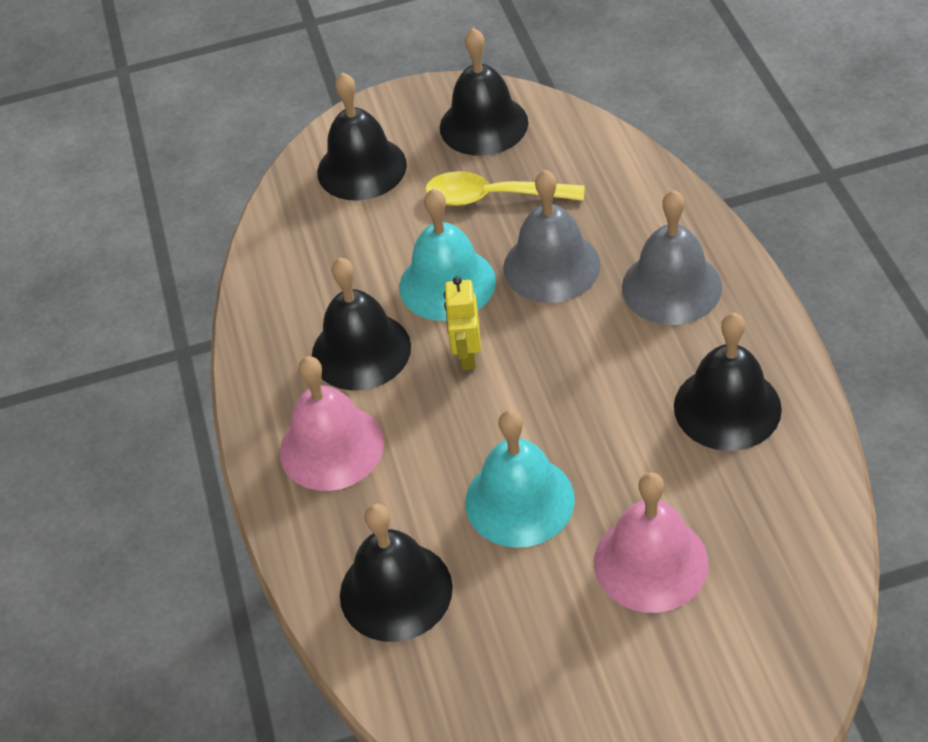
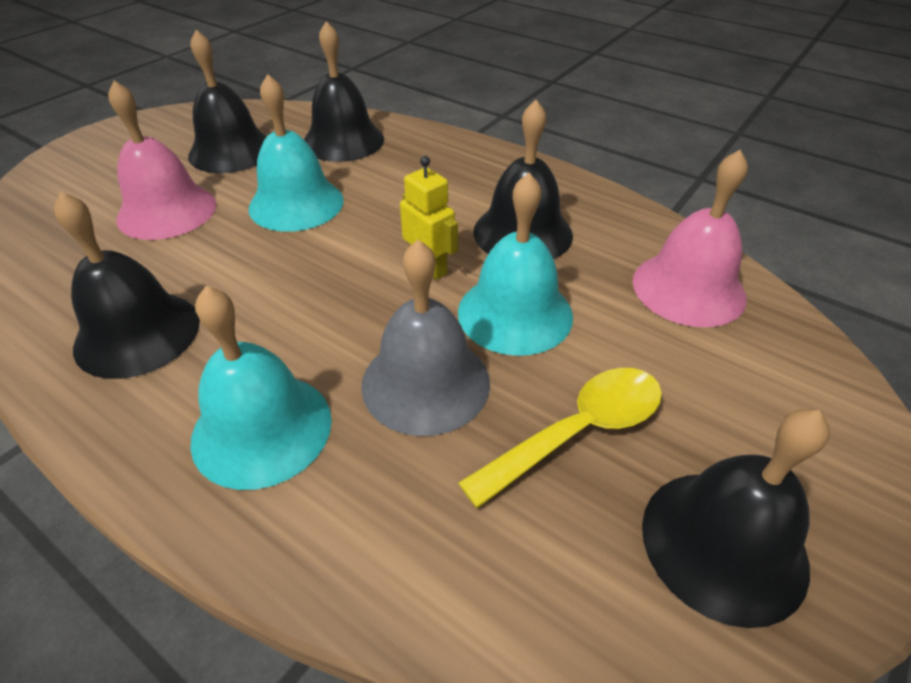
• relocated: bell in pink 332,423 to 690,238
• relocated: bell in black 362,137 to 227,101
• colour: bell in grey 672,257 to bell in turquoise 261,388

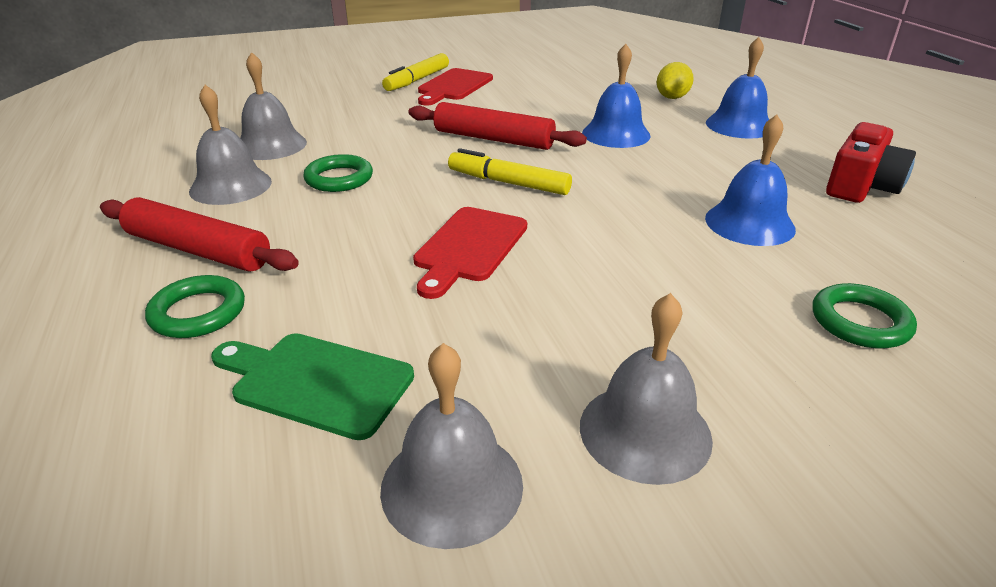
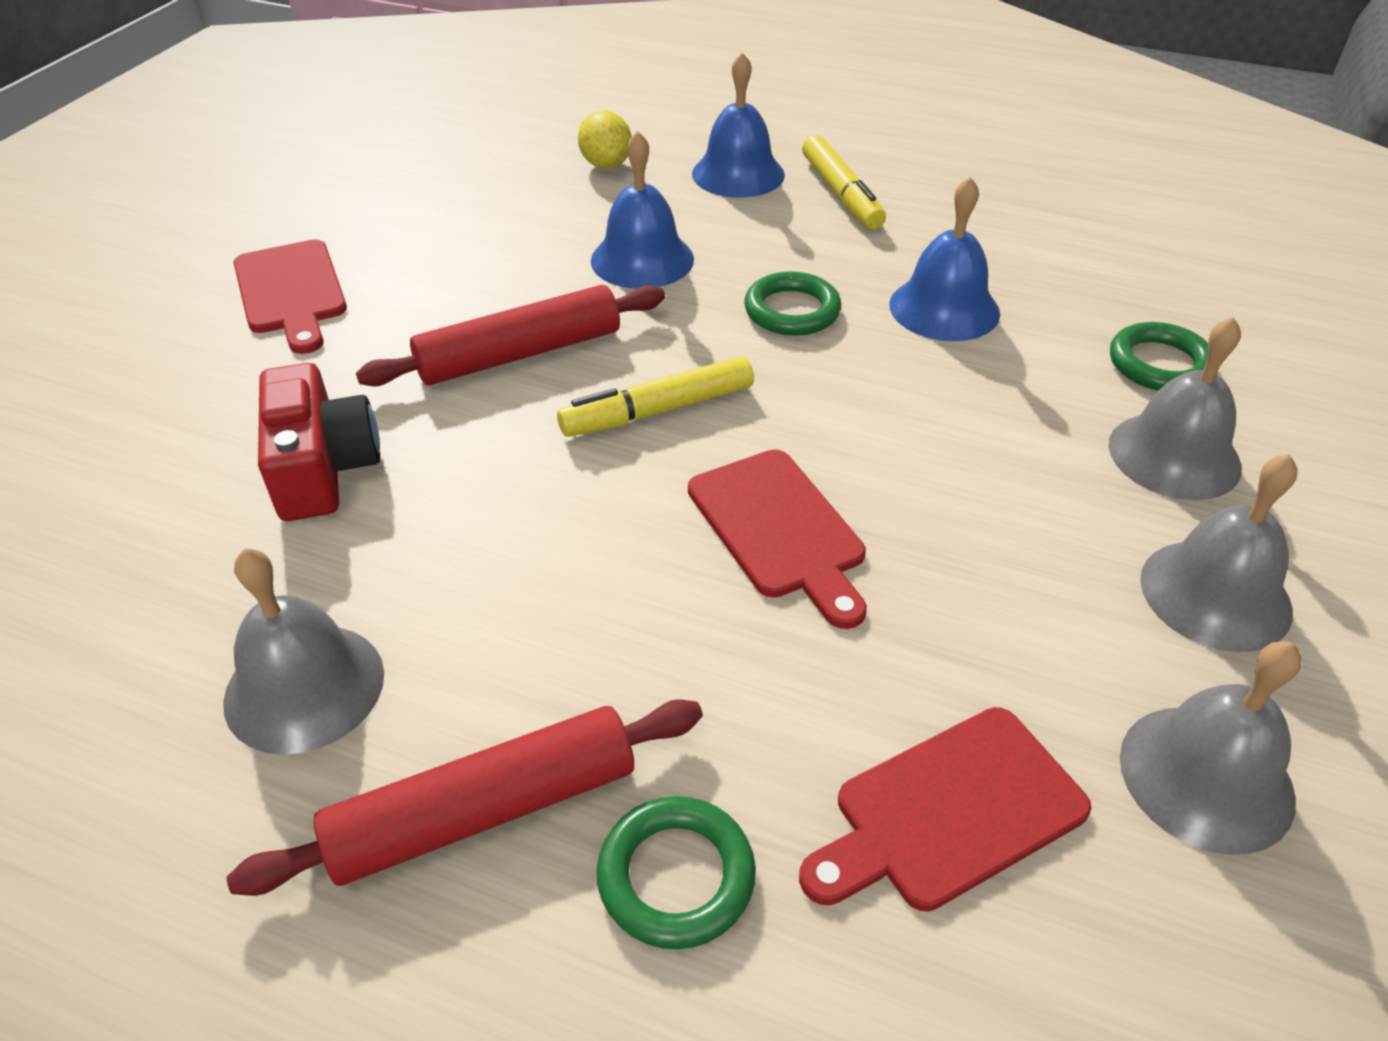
• relocated: bell in grey 273,106 to 1175,408
• relocated: ring in green 338,173 to 792,303
• relocated: marker in yellow 415,72 to 844,182
• relocated: camera in red 871,162 to 319,442
• colour: cutting board in green 312,386 to cutting board in red 945,809

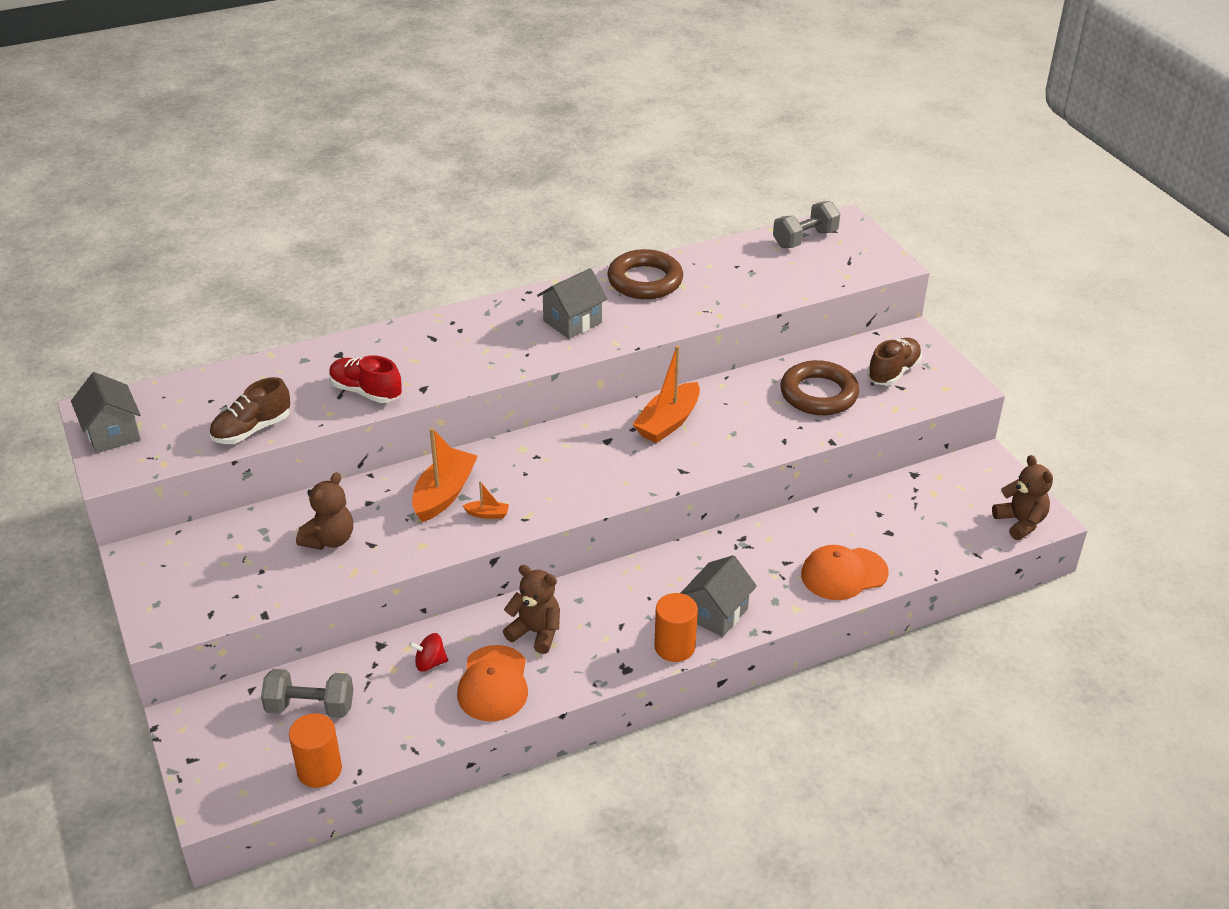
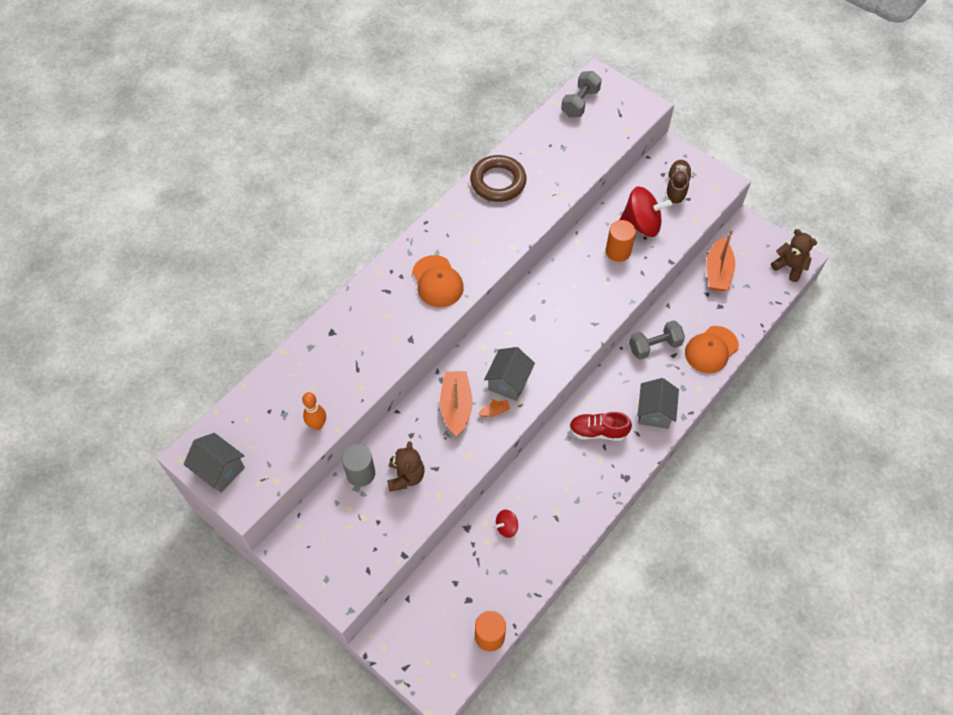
• missing: teddy bear in brown 531,609
• appeared: cylinder in grey 358,465
• relocated: dumbbell in grey 307,693 to 657,340
• relocated: shoe in red 365,379 to 600,426
• relocated: cap in orange 492,683 to 438,281
• relocated: house in grey 572,303 to 509,374
• relocated: boat in orange 666,394 to 720,260
• relocated: cylinder in orange 676,627 to 621,241
• exchanged: shoe in brown 249,410 to bowling pin in orange 314,411
• exchanged: ring in brown 819,387 to spinning top in red 646,211

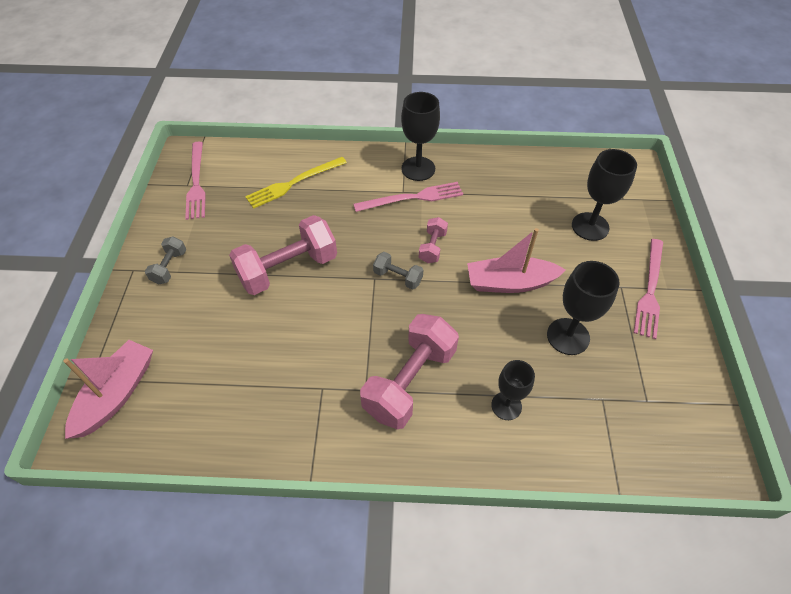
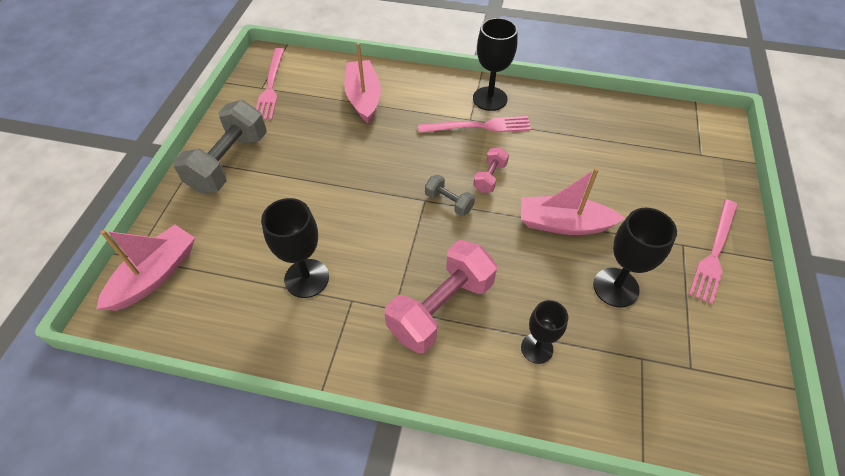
• missing: dumbbell in pink 283,255
• relocated: goblet in black 604,195 to 295,248
• exchanged: fork in yellow 296,183 to boat in pink 362,83
• size: dumbbell in grey 165,260 = 220,146 x2.05

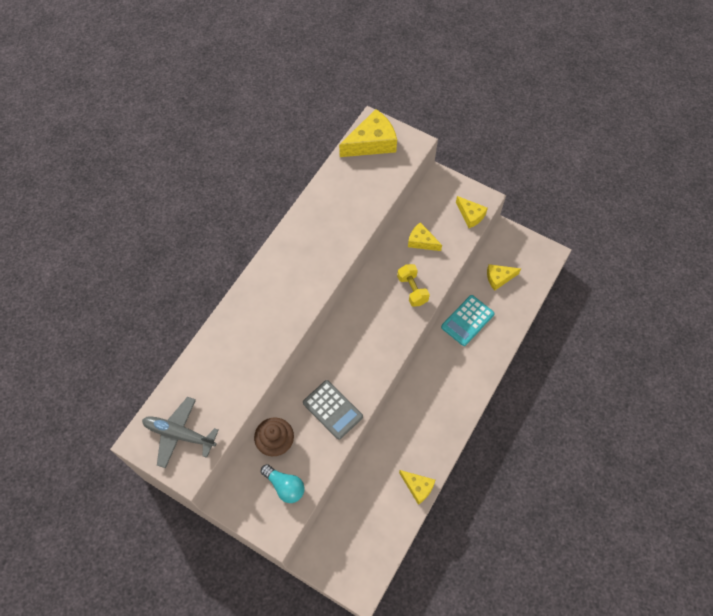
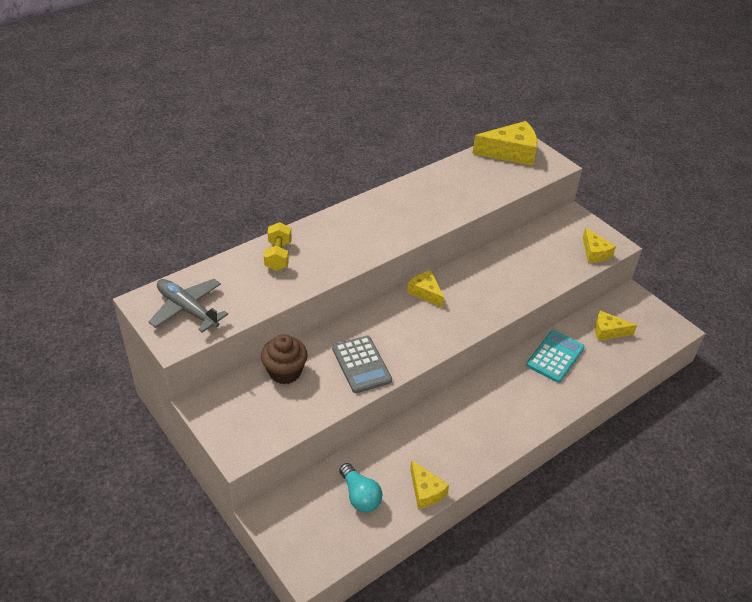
• relocated: light bulb in turquoise 282,483 to 360,487
• relocated: dumbbell in yellow 413,285 to 278,246
• relocated: cheese in yellow 425,236 to 425,289
• spun: calculator in turquoise 467,320 = 555,356 150 degrees clockwise

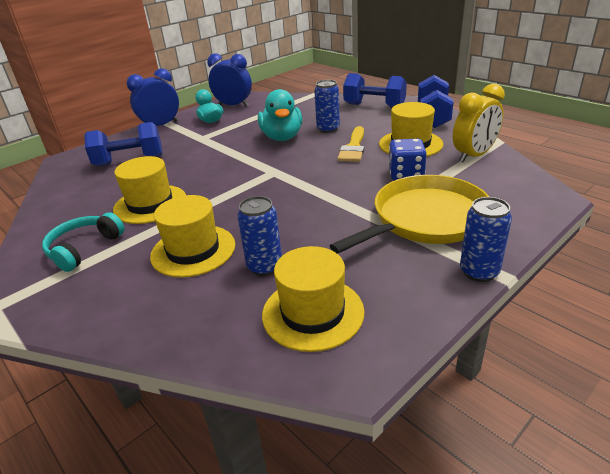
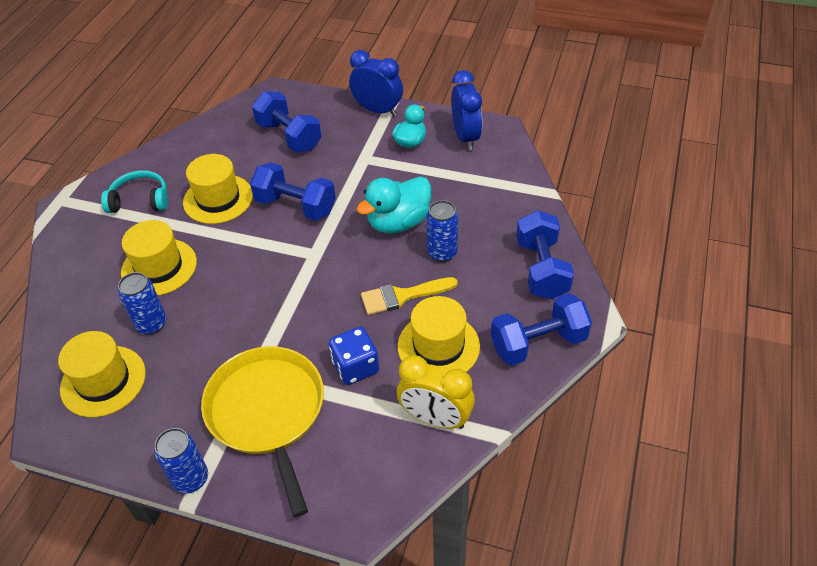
• appeared: dumbbell in blue 293,191
• spun: pan in yellow 409,214 = 262,431 135 degrees counterclockwise

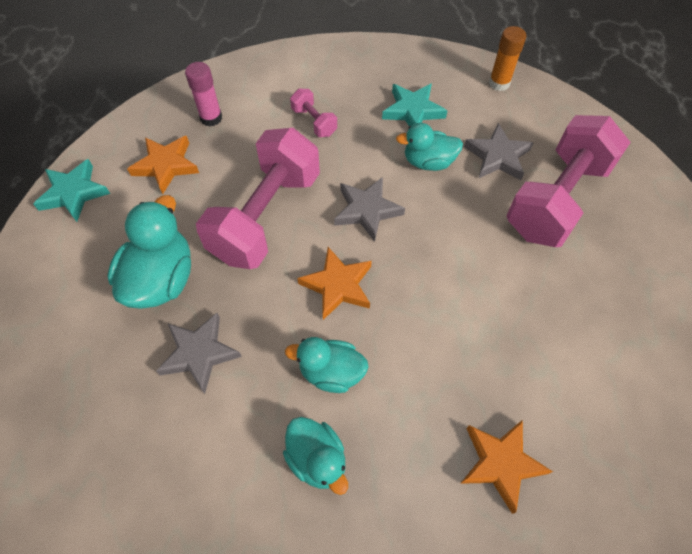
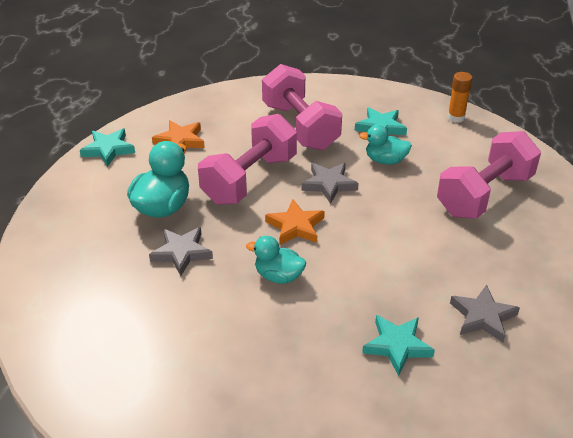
• missing: glue stick in pink 203,94
• missing: duck in turquoise 315,456
• relocated: star in grey 498,151 to 485,314
• colour: star in orange 506,467 to star in turquoise 398,345
• size: dumbbell in pink 313,113 = 302,107 x2.34

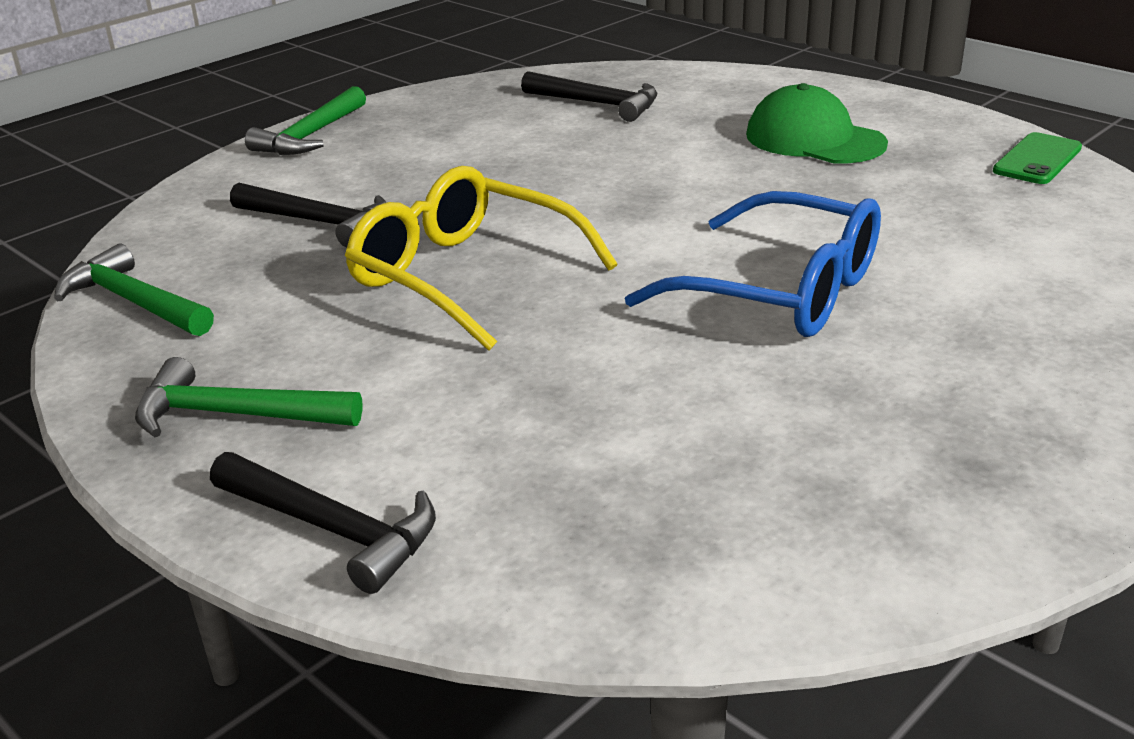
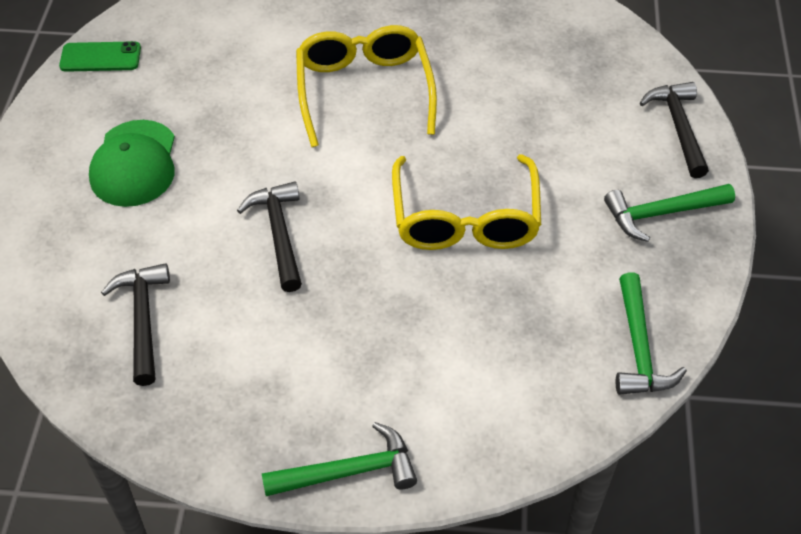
• relocated: hammer in black 308,214 to 269,236
• colour: glasses in blue 753,264 to glasses in yellow 366,86
• spun: hammer in green 249,397 = 669,213 105 degrees clockwise

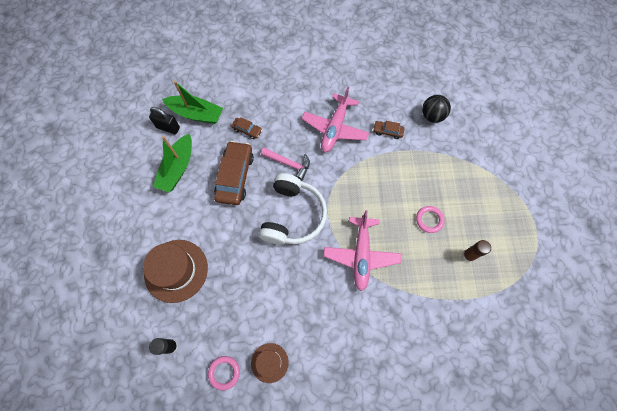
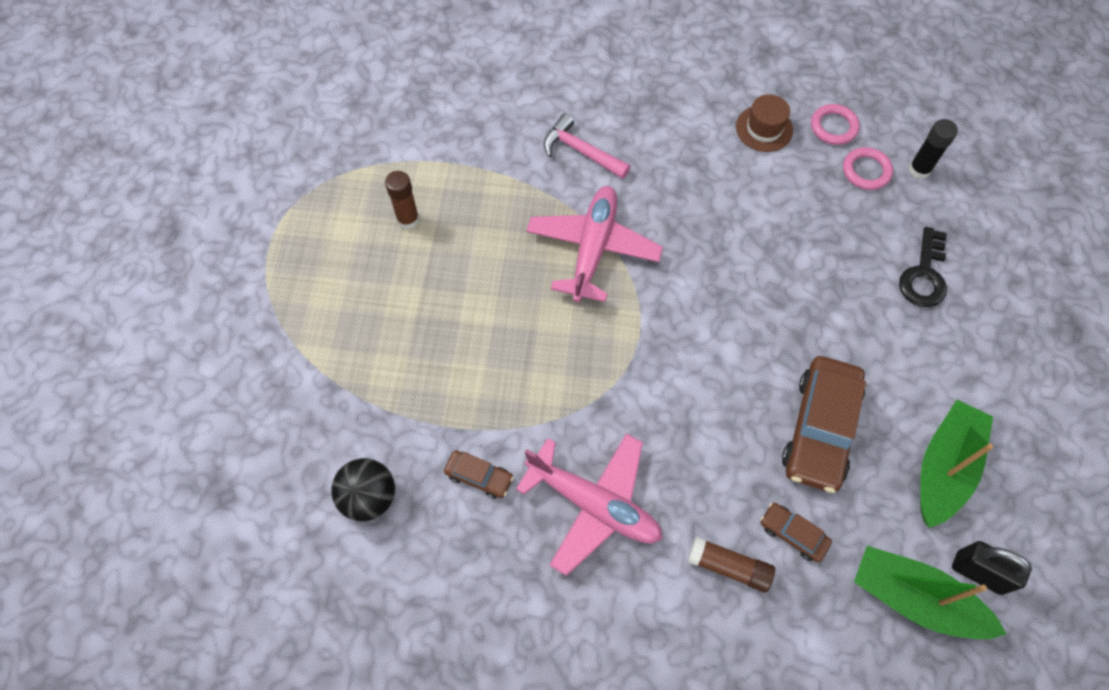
• missing: headphones in white 293,209
• appeared: glue stick in brown 731,564
• relocated: hammer in pink 285,164 to 587,146
• relocated: ring in pink 430,219 to 868,168
• exchanged: hat in brown 175,271 to key in black 923,267
• spun: plane in pink 335,119 = 589,504 90 degrees clockwise

